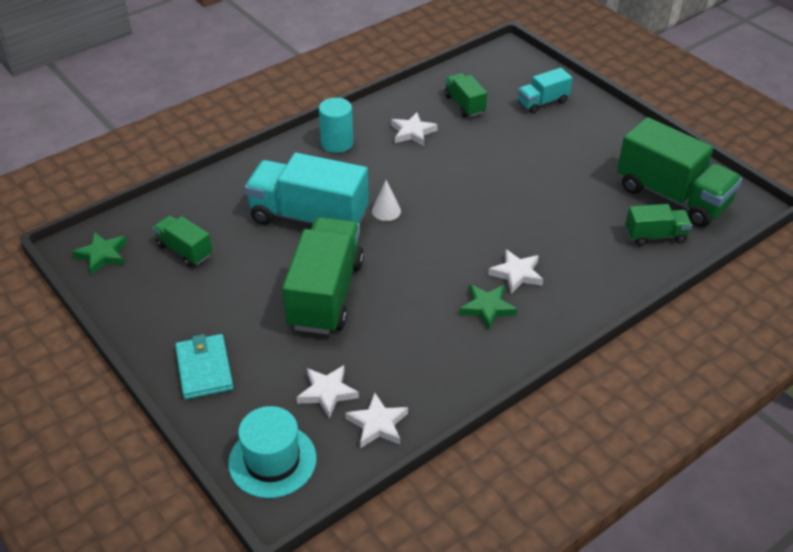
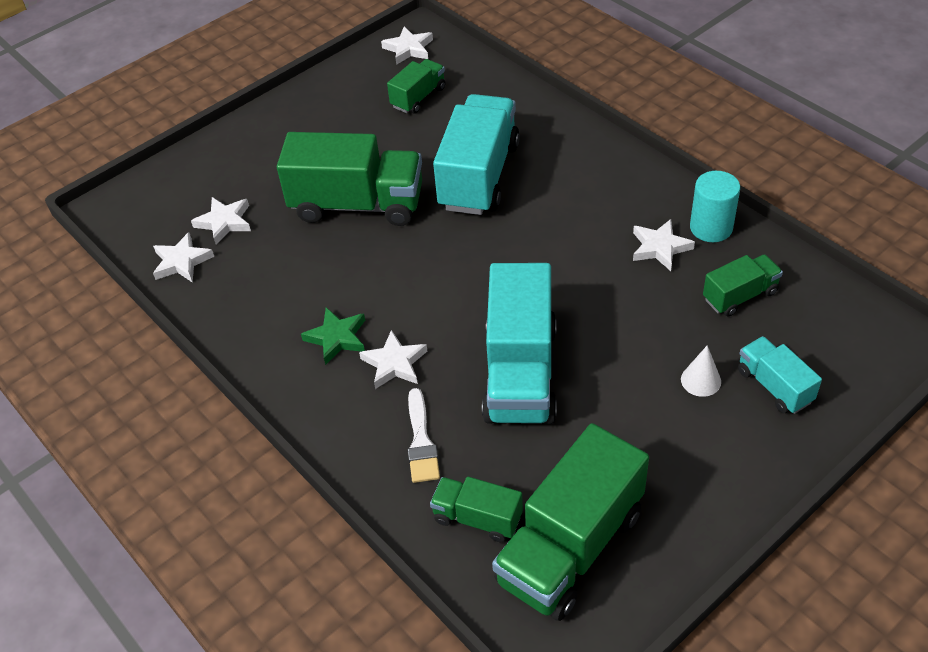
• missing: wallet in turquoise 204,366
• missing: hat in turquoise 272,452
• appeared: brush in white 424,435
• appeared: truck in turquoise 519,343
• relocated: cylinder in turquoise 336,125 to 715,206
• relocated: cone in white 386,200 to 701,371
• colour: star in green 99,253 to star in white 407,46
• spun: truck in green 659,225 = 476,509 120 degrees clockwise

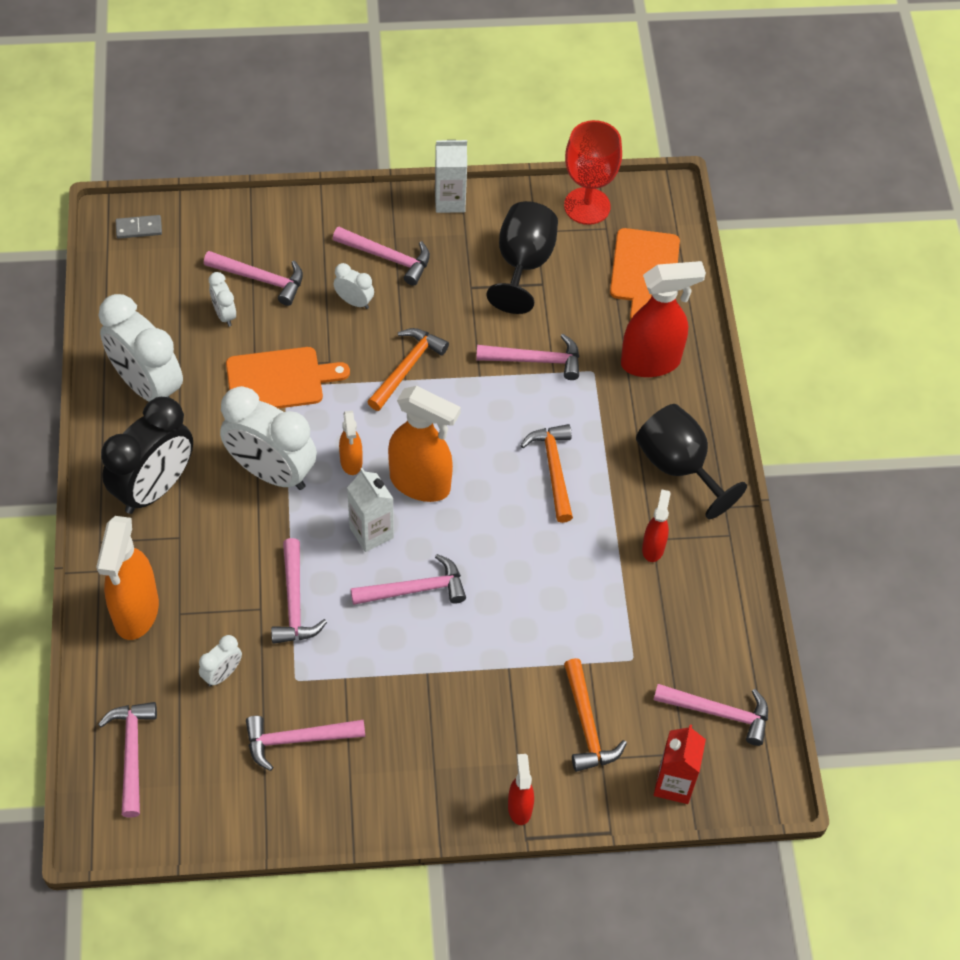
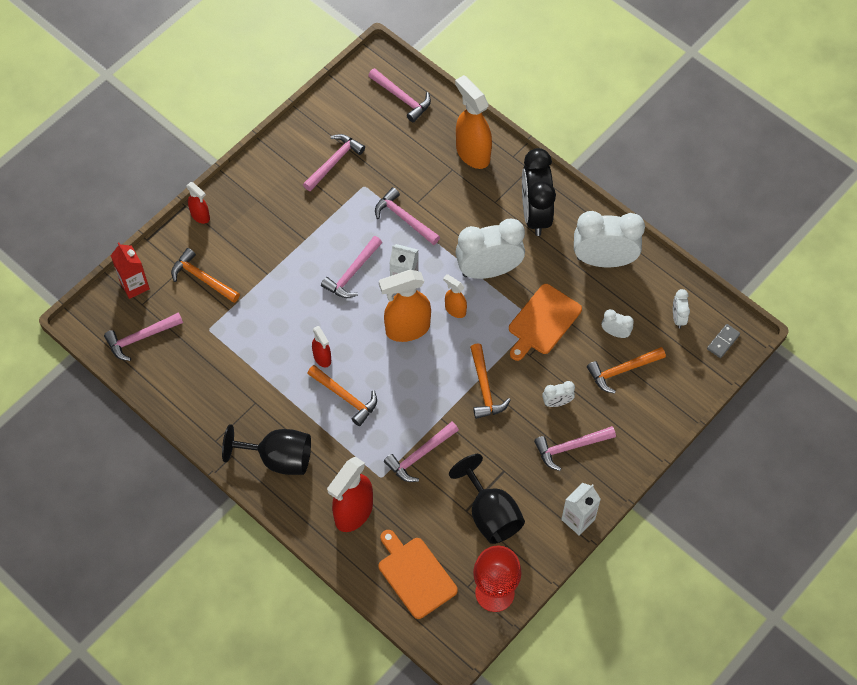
• relocated: clock in white 220,661 to 681,308
• relocated: spray bottle in red 656,525 to 321,347
• colour: hammer in pink 253,278 to hammer in orange 626,370

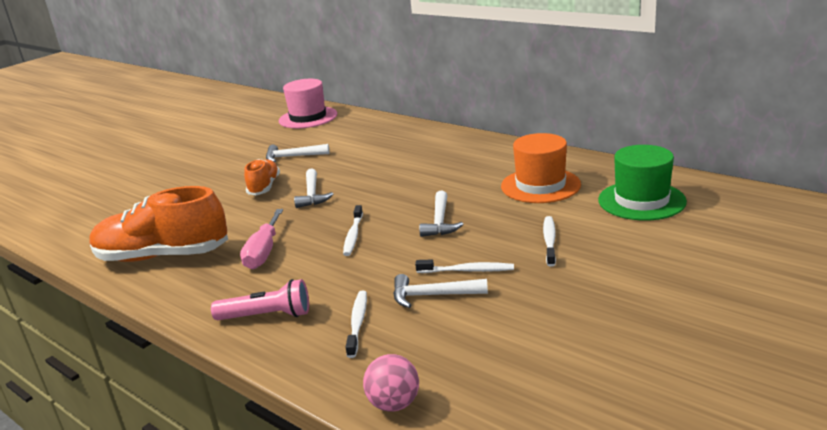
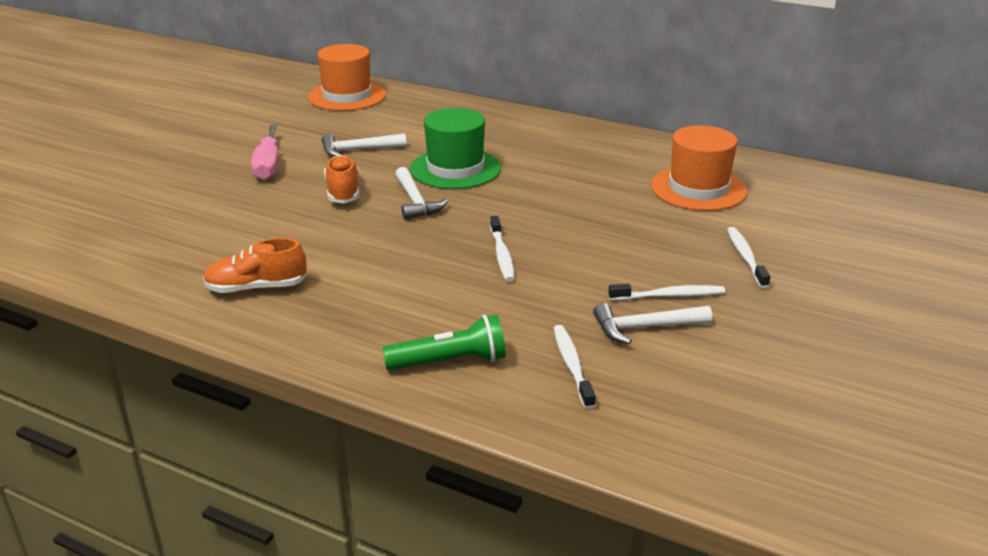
• missing: ball in pink 391,383
• missing: hammer in white 441,214
• relocated: screwdriver in pink 261,239 to 265,152
• relocated: hat in green 642,182 to 455,148
• colour: flashlight in pink 260,299 to flashlight in green 444,342
• colour: hat in pink 308,104 to hat in orange 347,77
• size: shoe in orange 158,224 = 255,265 x0.54

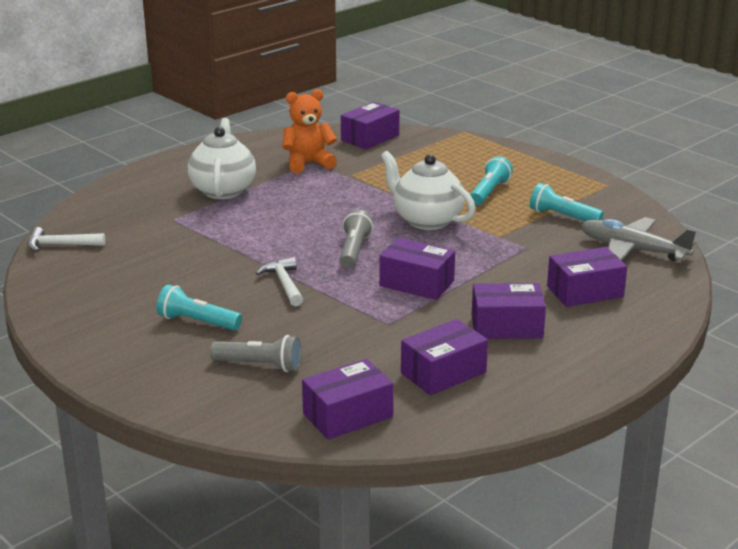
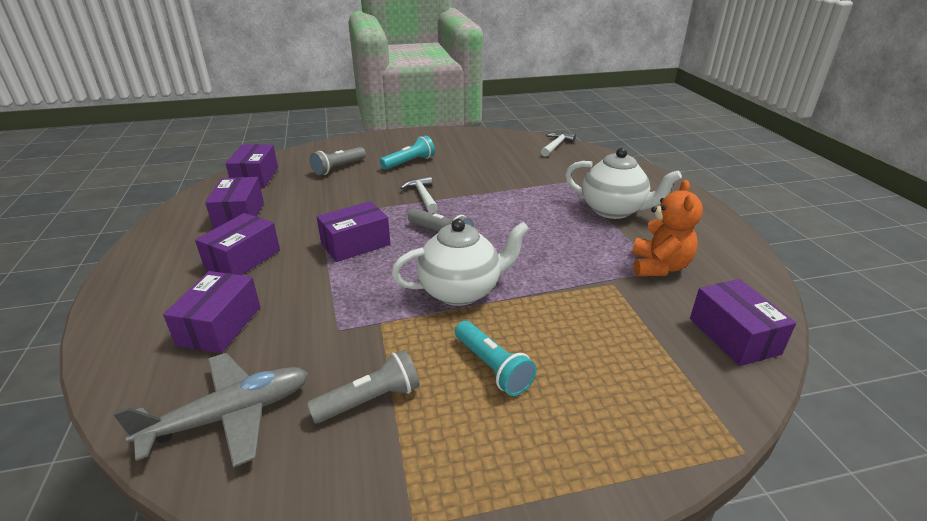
• colour: flashlight in turquoise 567,202 to flashlight in grey 363,387
• spun: hammer in white 279,281 = 419,194 120 degrees counterclockwise

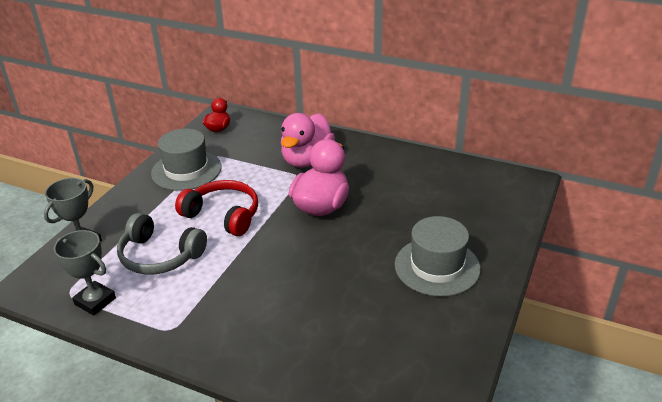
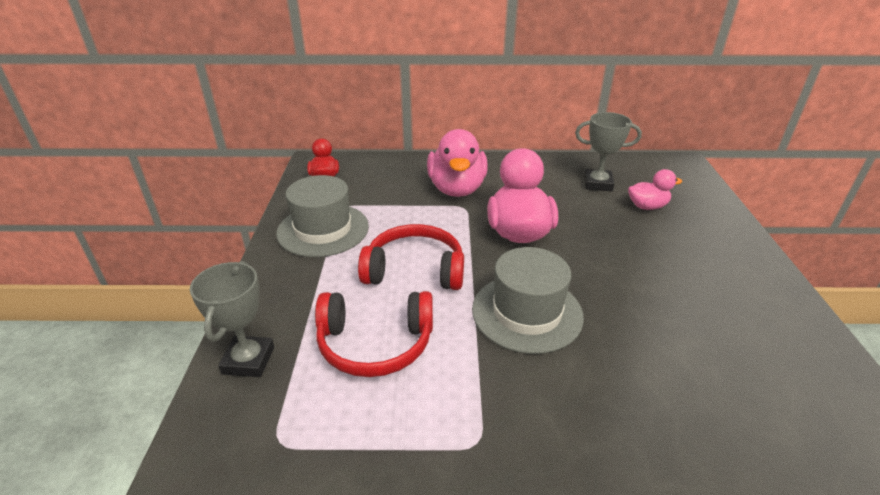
• appeared: duck in pink 655,189
• relocated: trophy in grey 85,272 to 608,151
• relocated: hat in grey 438,256 to 528,300
• colour: headphones in grey 162,243 to headphones in red 374,334

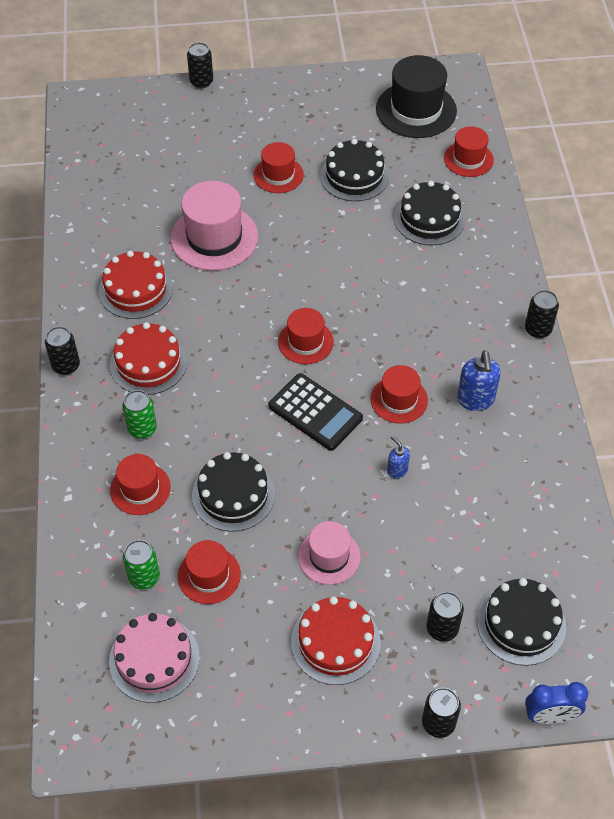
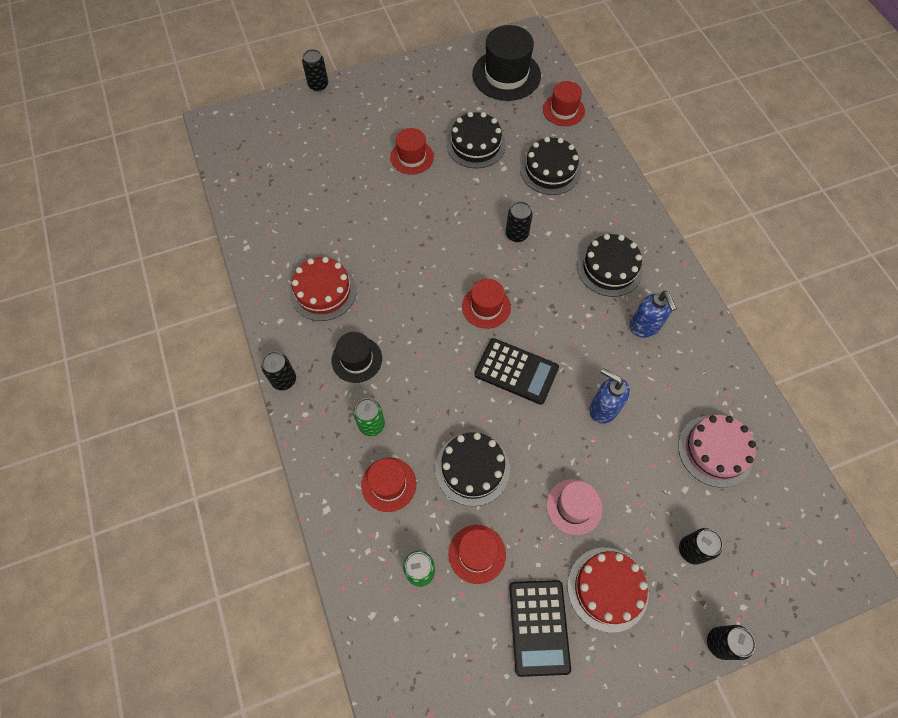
• missing: hat in pink 214,226
• missing: hat in red 399,394
• missing: clock in blue 556,703
• appeared: calculator in black 540,628
• relocated: cake in pink 154,658 to 717,451
• relocated: cake in black 521,622 to 610,265
• relocated: can in black 542,314 to 519,221
• exchanged: cake in red 148,358 to hat in black 357,357
• size: soap dispenser in blue 398,457 = 610,396 x1.75

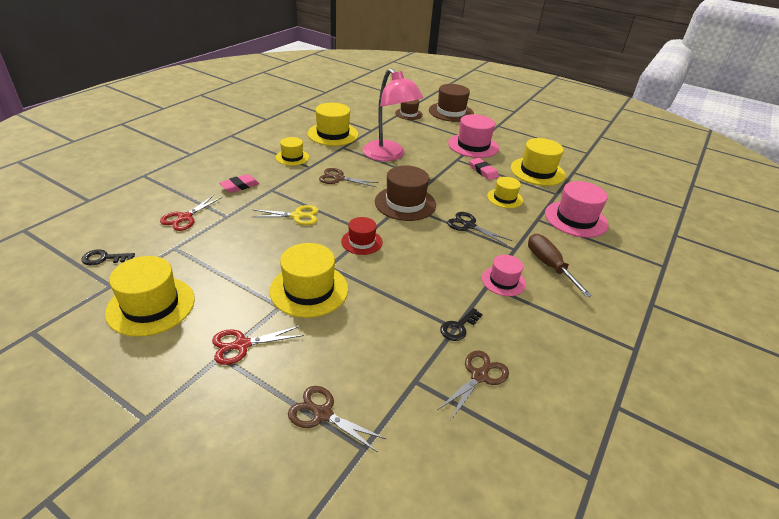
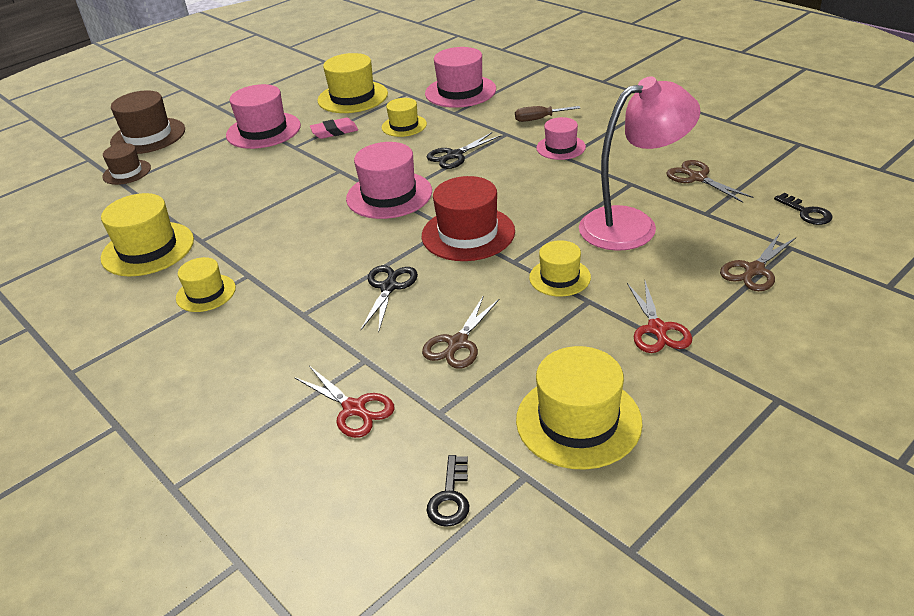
• missing: eraser in pink 239,183
• relocated: scissors in brown 349,177 to 461,332
• relocated: lamp in pink 393,114 to 640,163
• relocated: key in black 461,324 to 803,209
• colour: scissors in yellow 285,215 to scissors in black 389,297
• colour: hat in brown 405,193 to hat in pink 389,180
• size: hat in yellow 308,280 = 560,268 x0.60
• size: hat in red 362,236 = 468,218 x1.67
• size: screwdriver in brown 560,265 = 547,114 x0.65

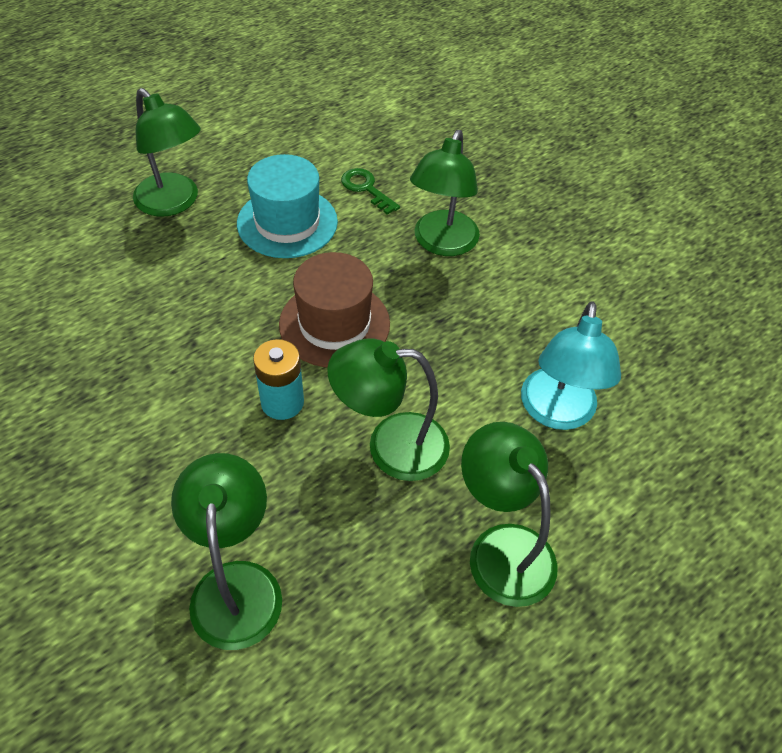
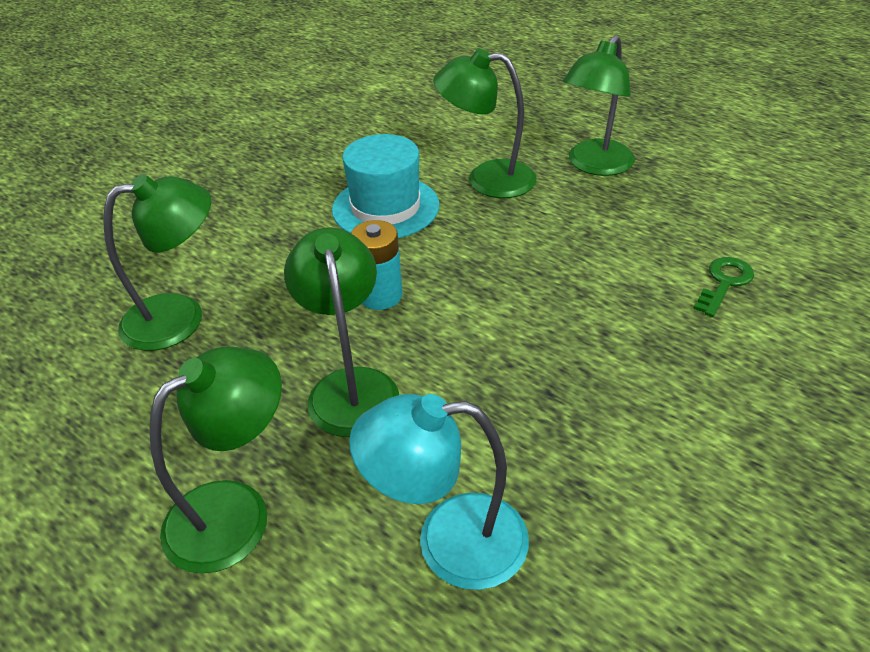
• missing: hat in brown 334,310
• relocated: hat in turquoise 287,206 to 385,186
• relocated: lamp in green 445,193 to 485,123

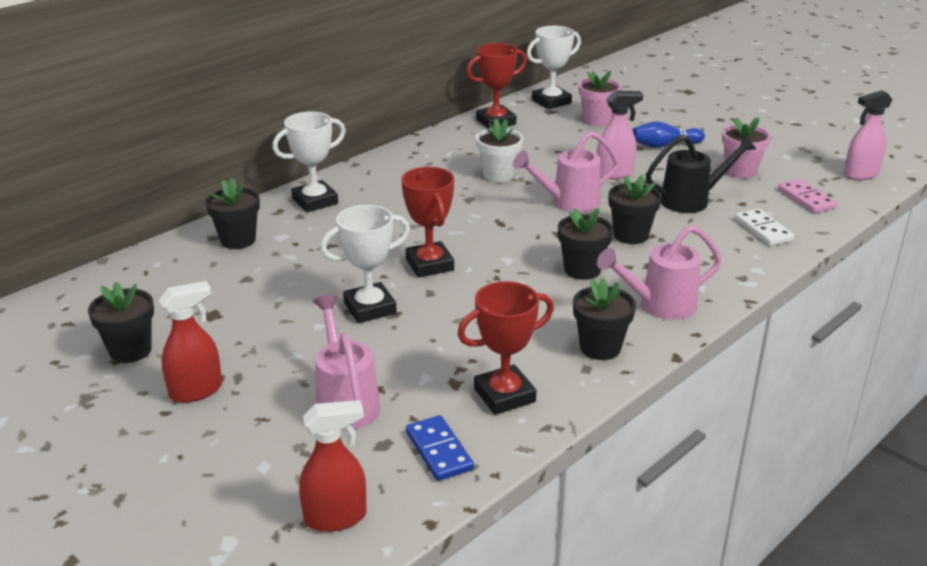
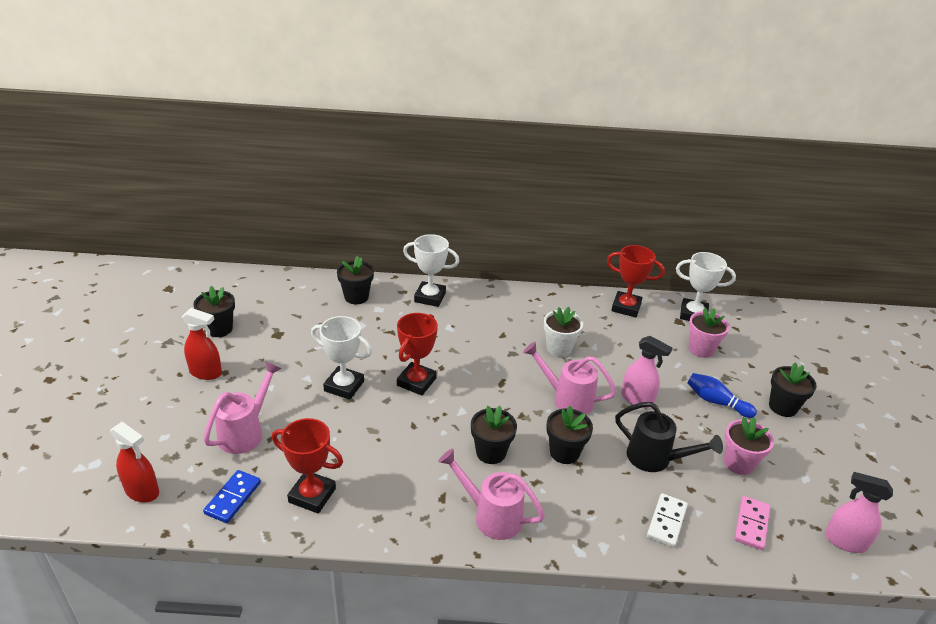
• relocated: flower pot in black 604,318 to 793,390

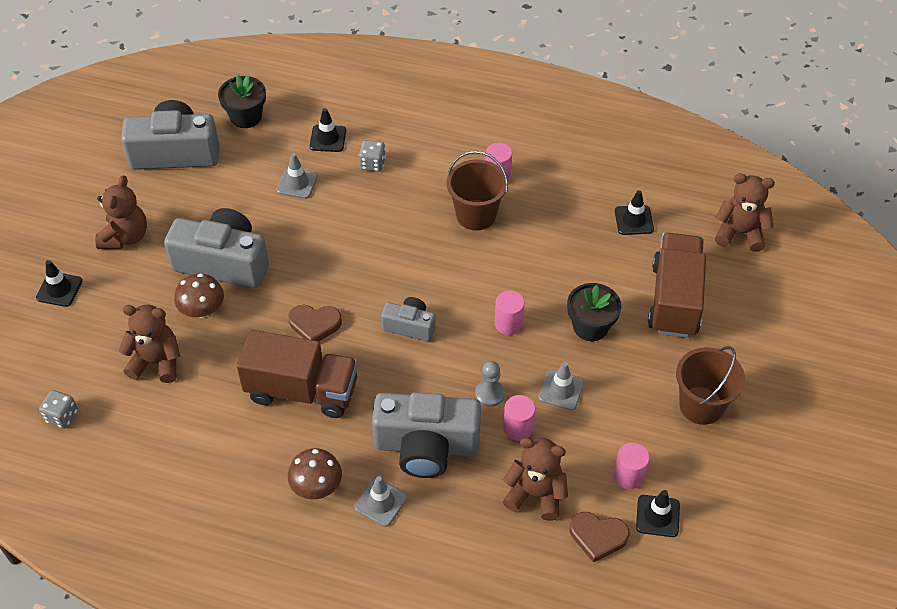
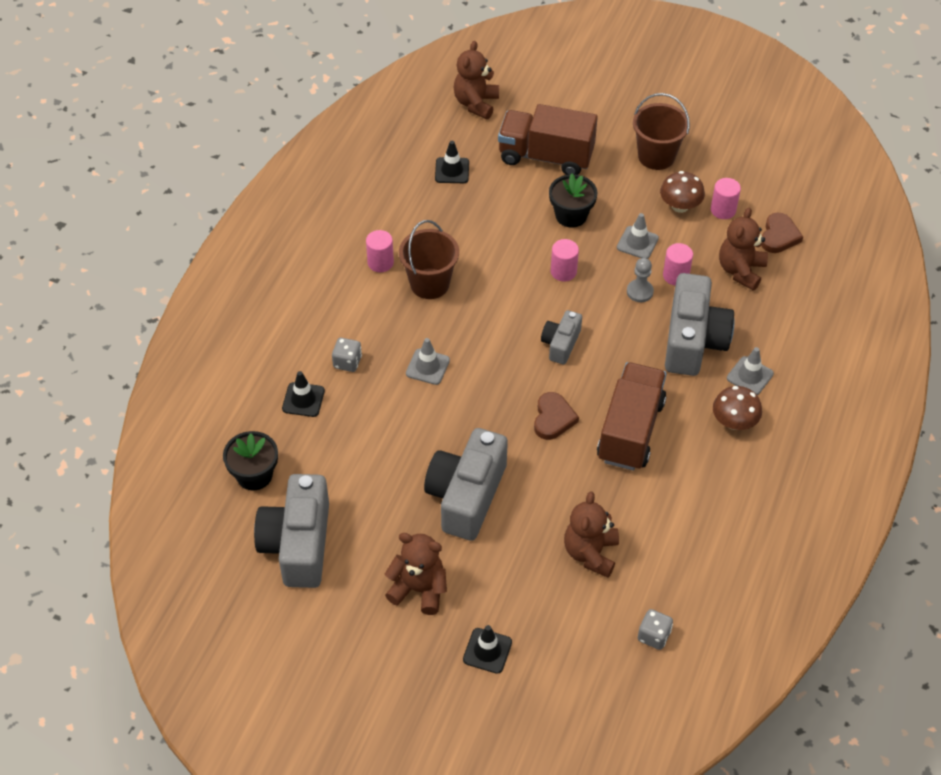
• missing: traffic cone in black 658,513
• relocated: mushroom in brown 199,295 to 682,192
• relocated: traffic cone in grey 297,176 to 428,361

